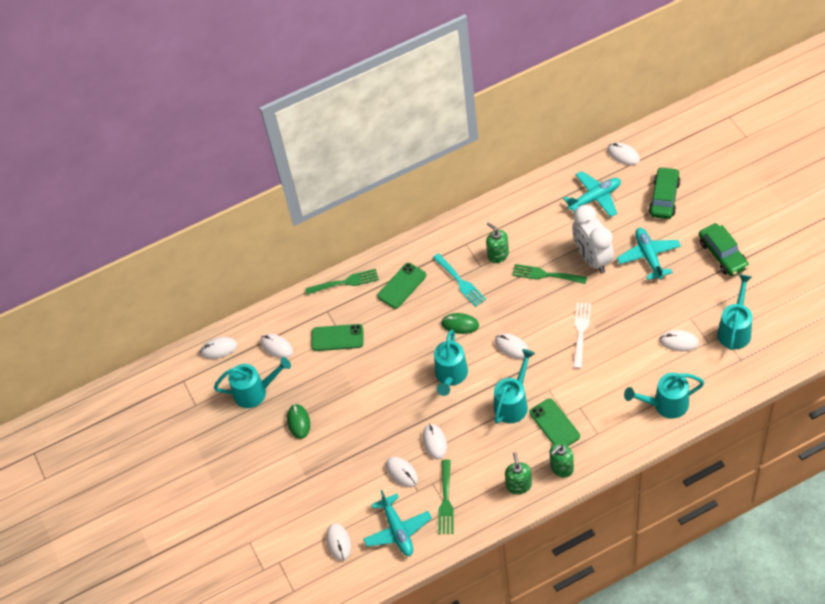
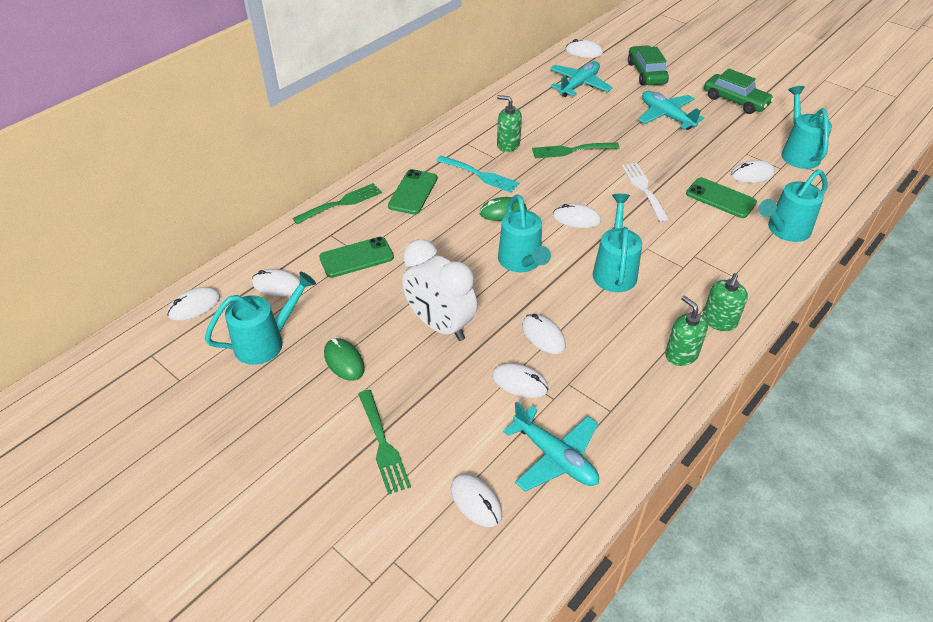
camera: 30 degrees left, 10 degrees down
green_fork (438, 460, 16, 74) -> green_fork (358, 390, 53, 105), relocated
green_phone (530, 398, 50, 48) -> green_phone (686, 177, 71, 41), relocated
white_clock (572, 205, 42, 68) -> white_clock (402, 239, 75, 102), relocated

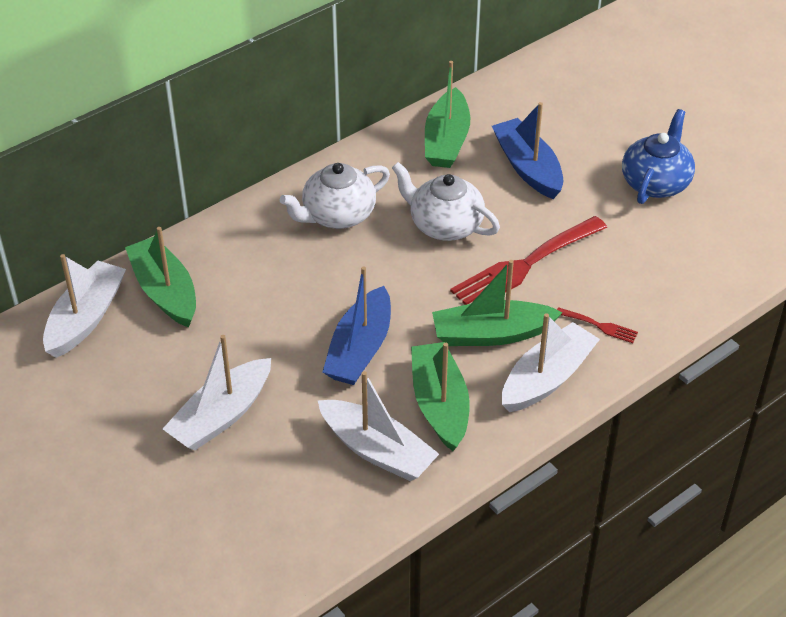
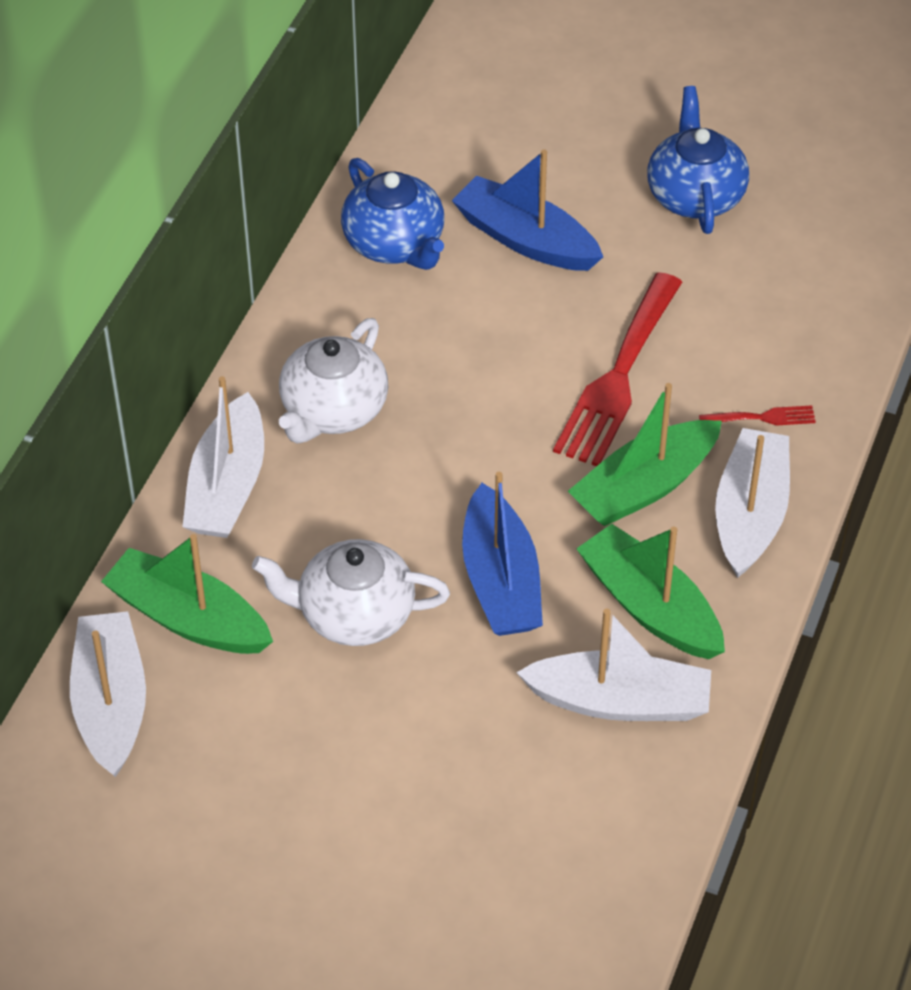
camera: 30 degrees left, 5 degrees up
white_boat (163, 335, 108, 115) -> white_boat (182, 376, 82, 162), relocated
white_teapot (392, 162, 108, 79) -> white_teapot (252, 539, 198, 107), relocated
green_boat (425, 61, 45, 107) -> blue_teapot (341, 158, 103, 112)

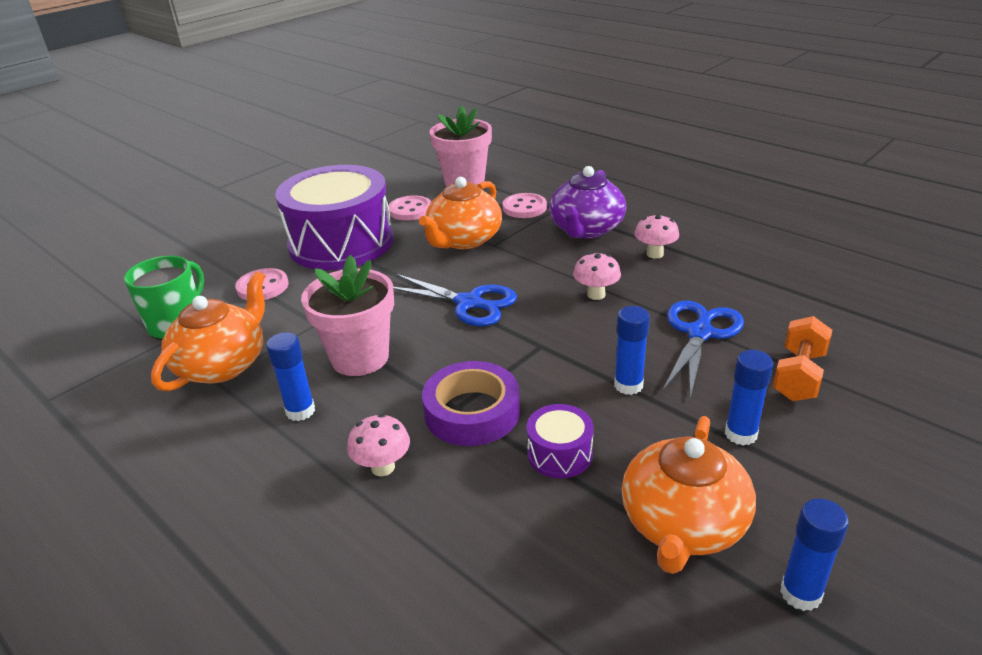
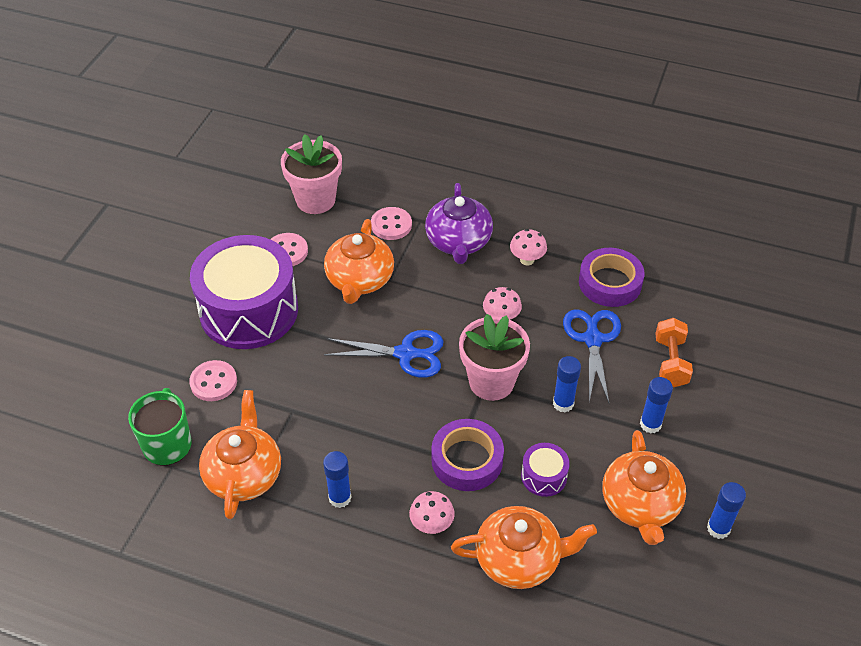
camera: 25 degrees left, 15 degrees up
pink_flower_pot (301, 255, 93, 121) -> pink_flower_pot (459, 314, 71, 87), relocated
none -> orange_teapot (451, 506, 146, 83)
none -> purple_tape (579, 248, 65, 59)

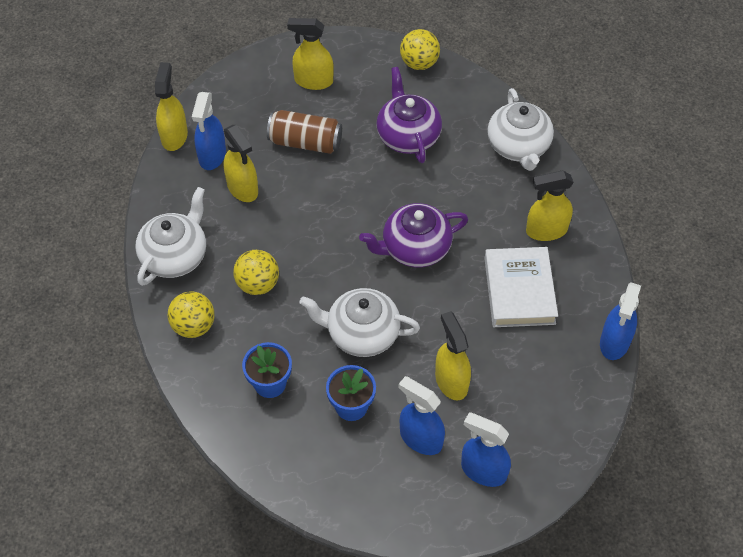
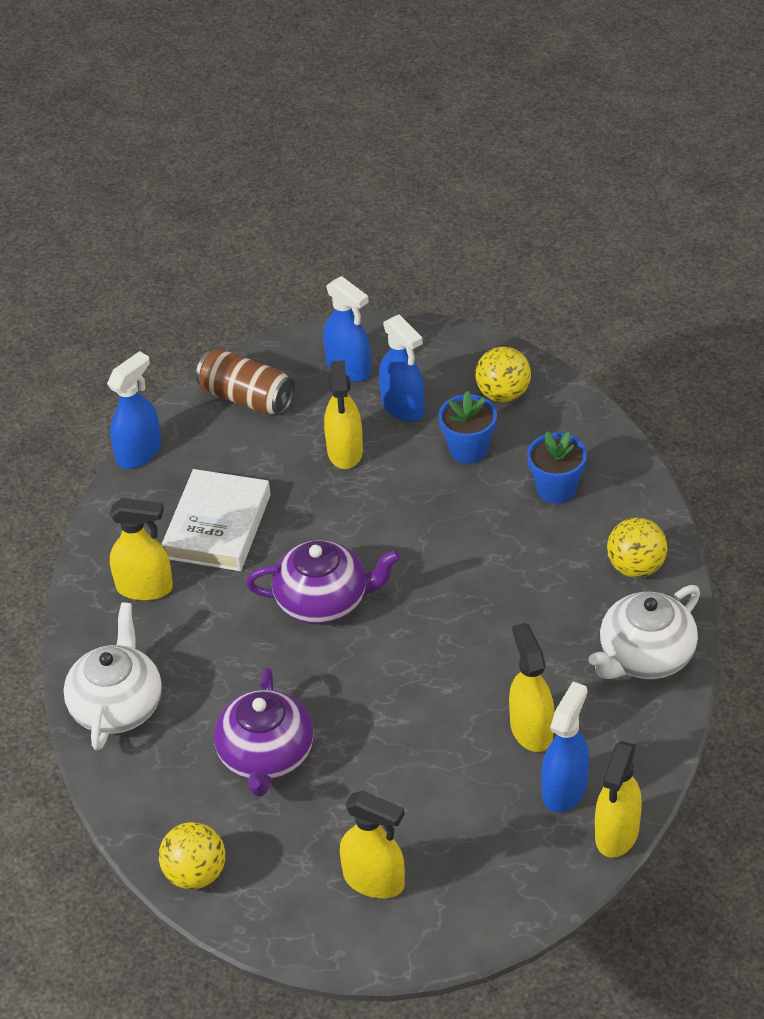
camera: 160 degrees left, 10 degrees down
yellow_ball (233, 250, 46, 45) -> yellow_ball (475, 347, 56, 55), relocated
brown_can (267, 110, 75, 44) -> brown_can (196, 348, 99, 67), relocated
white_teapot (299, 288, 121, 69) -> none

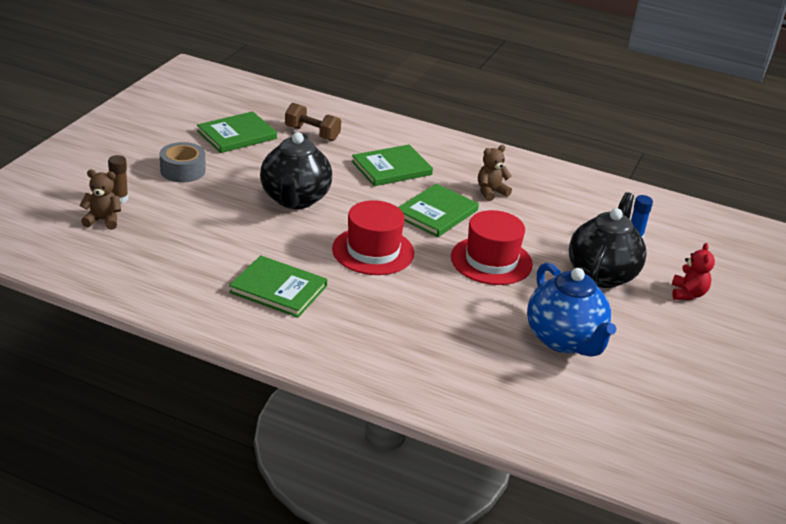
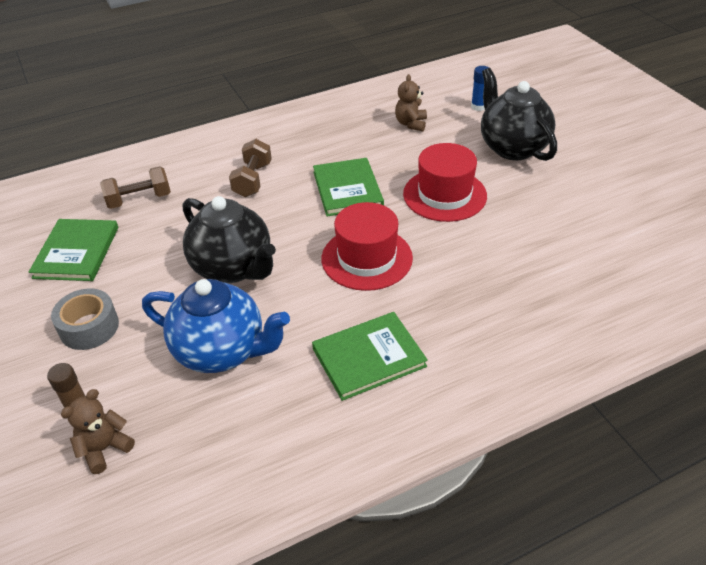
camera: 45 degrees left, 10 degrees up
green_book (352, 145, 81, 41) -> brown_dumbbell (229, 139, 43, 58)
brown_teddy_bear (478, 145, 34, 56) -> brown_teddy_bear (395, 74, 32, 57), relocated
blue_teapot (527, 262, 89, 95) -> blue_teapot (142, 279, 148, 94), relocated
red_teddy_bear (672, 243, 43, 57) -> none

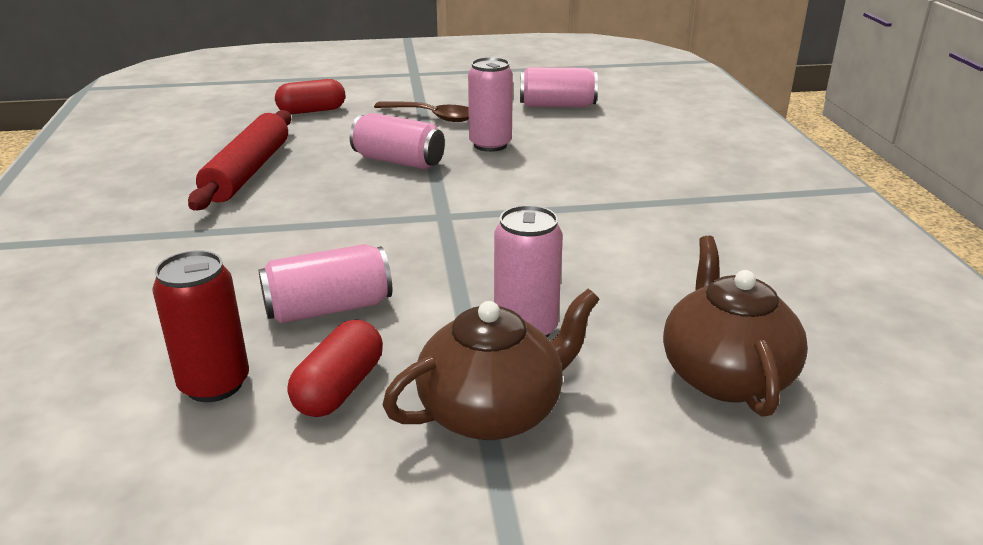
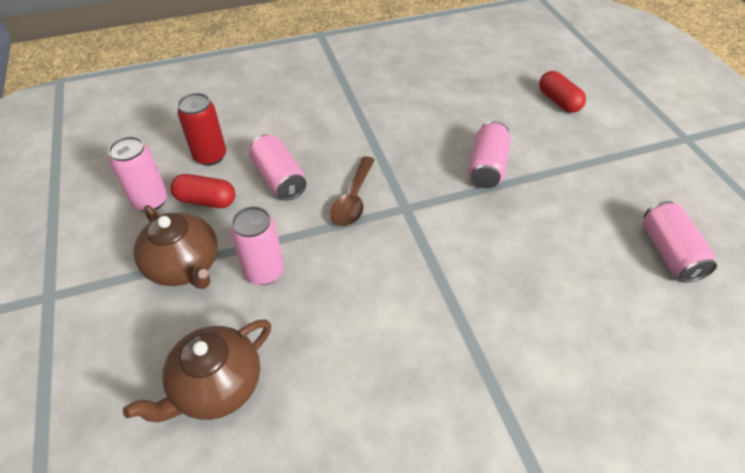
camera: 80 degrees right, 20 degrees up
red_rolling_pin (188, 110, 103, 100) -> none
brown_spoon (374, 101, 95, 21) -> brown_spoon (330, 156, 45, 71), relocated
pink_can (468, 57, 45, 95) -> pink_can (108, 136, 60, 76), relocated
brown_teapot (663, 236, 145, 181) -> brown_teapot (123, 320, 148, 103), 150 degrees clockwise

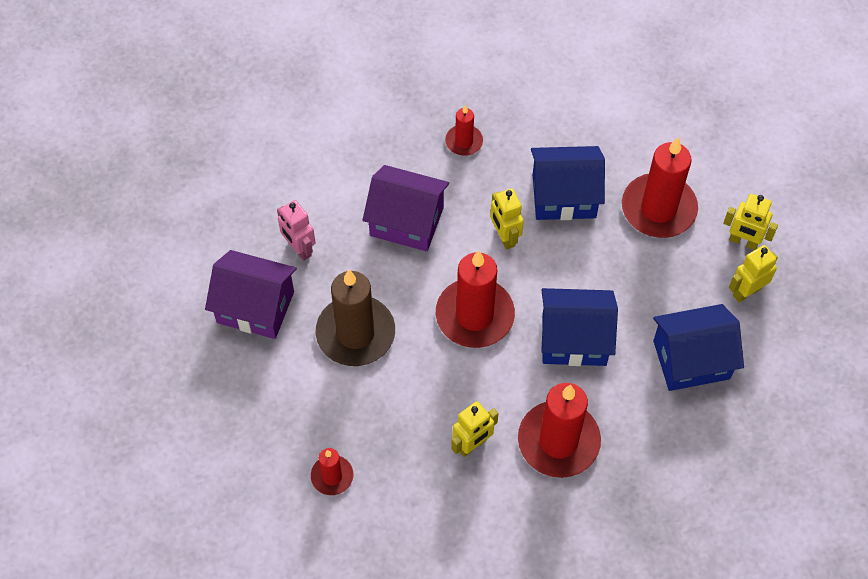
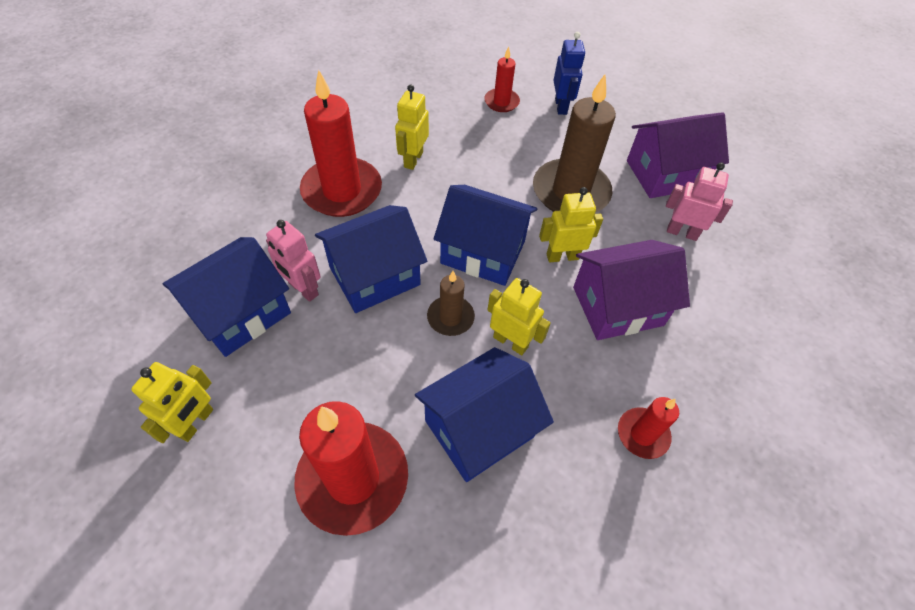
camera: 145 degrees right, 5 degrees down
red_candle (436, 250, 79, 98) -> blue_house (434, 185, 103, 101)
yellow_robot (723, 194, 55, 56) -> yellow_robot (539, 187, 64, 75), relocated
none -> pink_robot (266, 220, 55, 82)
none -> brown_candle (427, 271, 48, 65)
none -> blue_robot (554, 32, 31, 83)

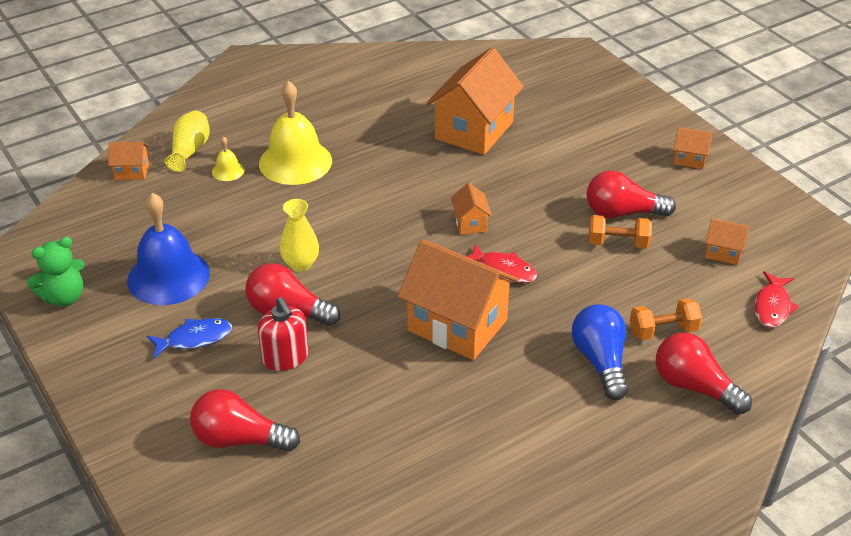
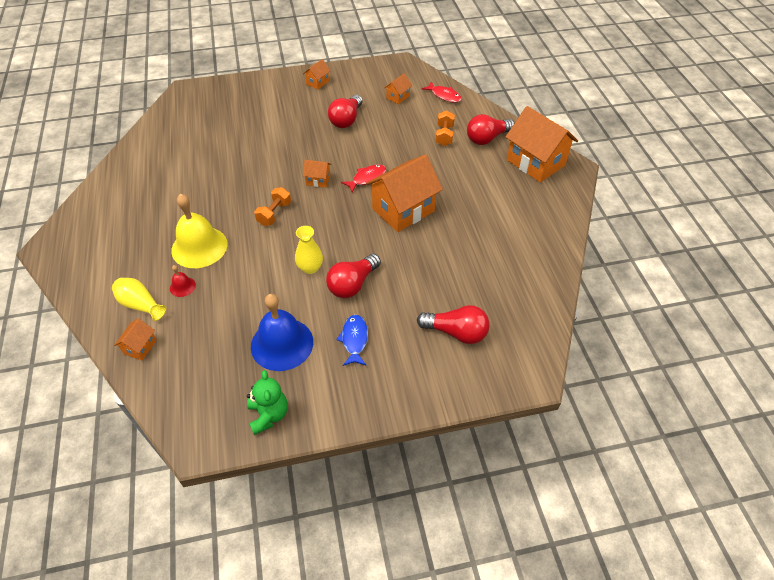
camera: 70 degrees left, 10 degrees up
red_light_bulb (190, 389, 110, 63) -> red_light_bulb (417, 305, 73, 39), 105 degrees counterclockwise
yellow_bell (212, 136, 32, 45) -> red_bell (170, 265, 26, 32)
red_soap_dispenser (258, 297, 51, 74) -> none
orange_house (426, 47, 98, 108) -> orange_house (506, 106, 72, 76), relocated
blue_light_bulb (572, 304, 56, 96) -> none
orange_dumbbell (588, 215, 64, 34) -> orange_dumbbell (254, 187, 37, 39), relocated

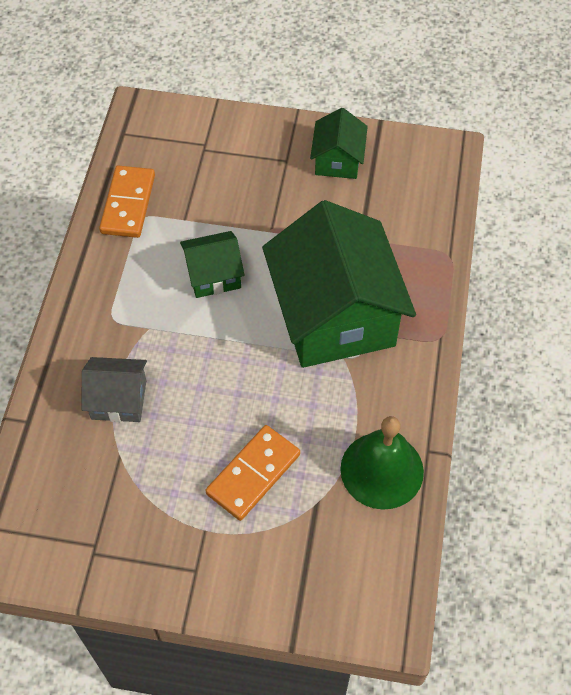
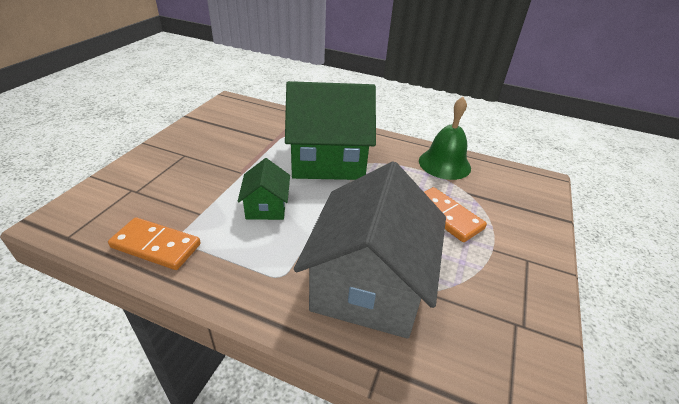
camera: 80 degrees left, 20 degrees down
grey_house (82, 357, 65, 65) -> grey_house (294, 162, 152, 176), x2.12
green_house (310, 108, 58, 71) -> none

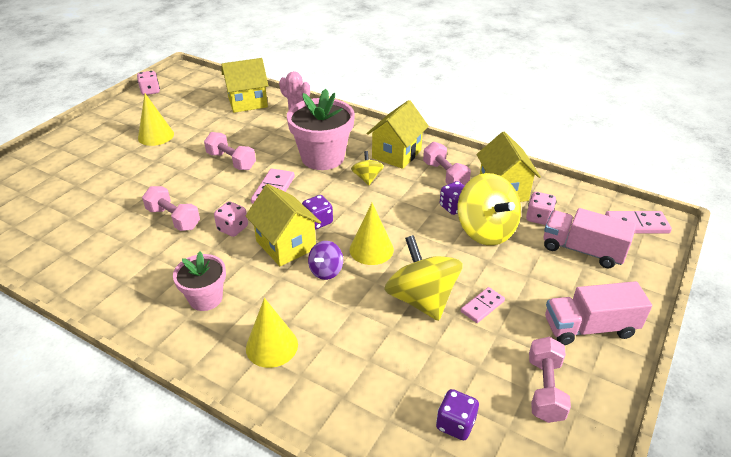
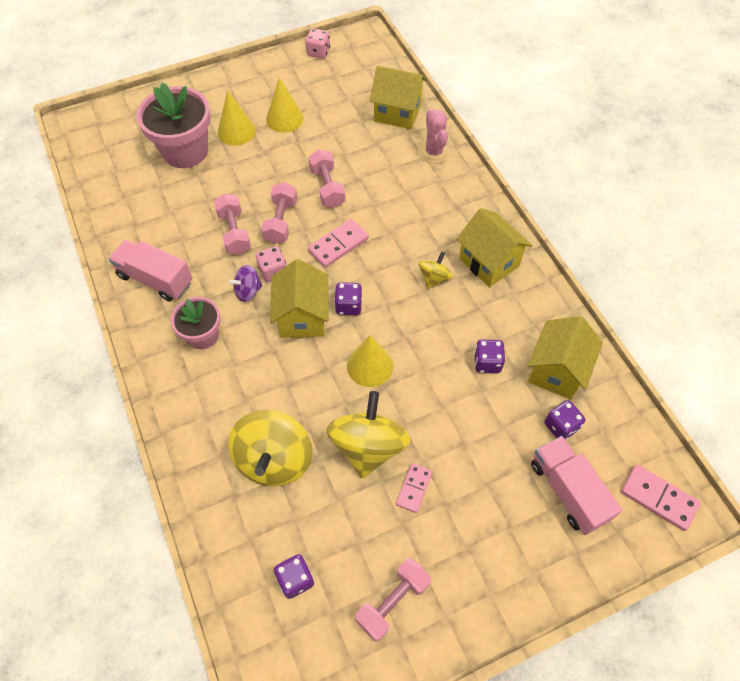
camera: 35 degrees right, 20 degrees up
yellow_cone (246, 298, 52, 70) -> yellow_cone (218, 90, 38, 56), relocated
pink_flower_pot (287, 89, 68, 81) -> pink_flower_pot (136, 82, 75, 86), relocated
purple_spinning_top (308, 241, 35, 39) -> purple_spinning_top (228, 265, 35, 37), relocated
yellow_house (367, 100, 62, 69) -> yellow_house (456, 208, 76, 79), 75 degrees clockwise
pink_dumbbell (423, 142, 48, 44) -> pink_dumbbell (261, 182, 36, 62), relocated
yellow_spinning_top (457, 173, 64, 73) -> yellow_spinning_top (228, 410, 84, 76), relocated
pink_domino (461, 287, 44, 36) -> pink_domino (396, 463, 37, 50), 60 degrees counterclockwise
pink_dice (526, 192, 30, 33) -> purple_dice (544, 400, 42, 40)
pink_truck (545, 281, 107, 64) -> pink_truck (109, 240, 83, 61), relocated

